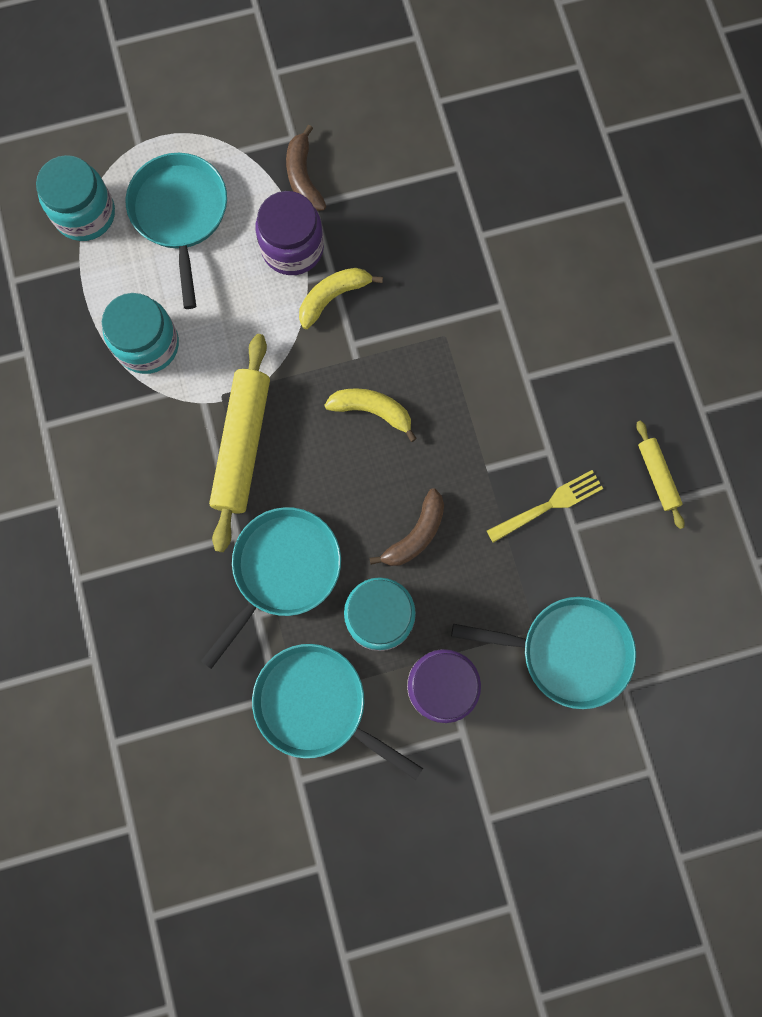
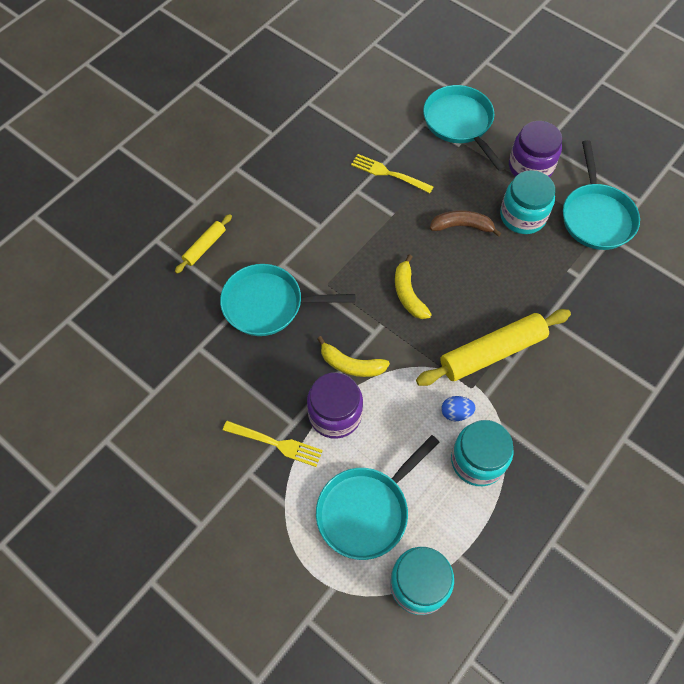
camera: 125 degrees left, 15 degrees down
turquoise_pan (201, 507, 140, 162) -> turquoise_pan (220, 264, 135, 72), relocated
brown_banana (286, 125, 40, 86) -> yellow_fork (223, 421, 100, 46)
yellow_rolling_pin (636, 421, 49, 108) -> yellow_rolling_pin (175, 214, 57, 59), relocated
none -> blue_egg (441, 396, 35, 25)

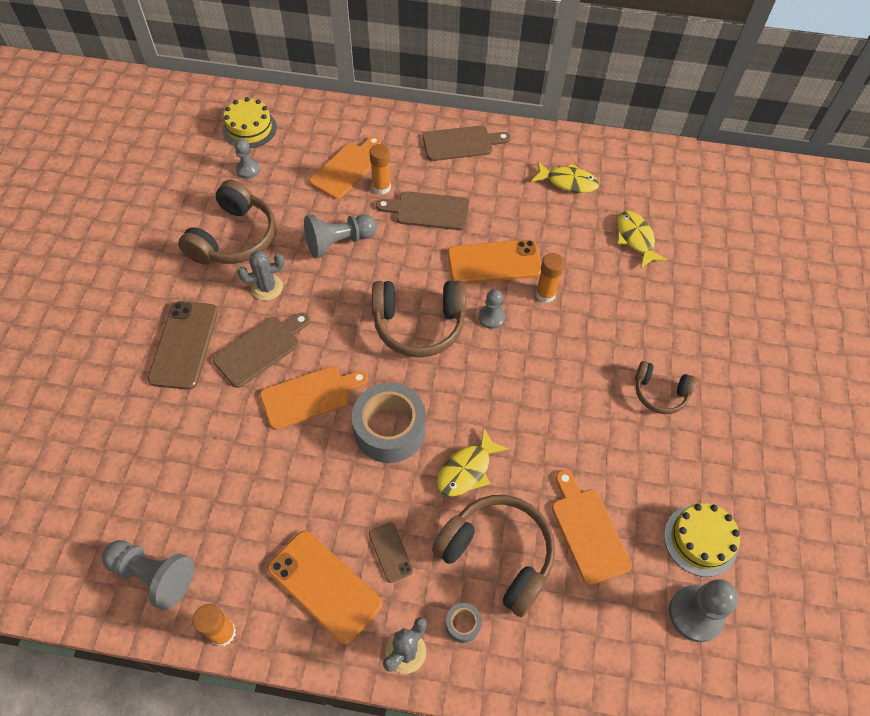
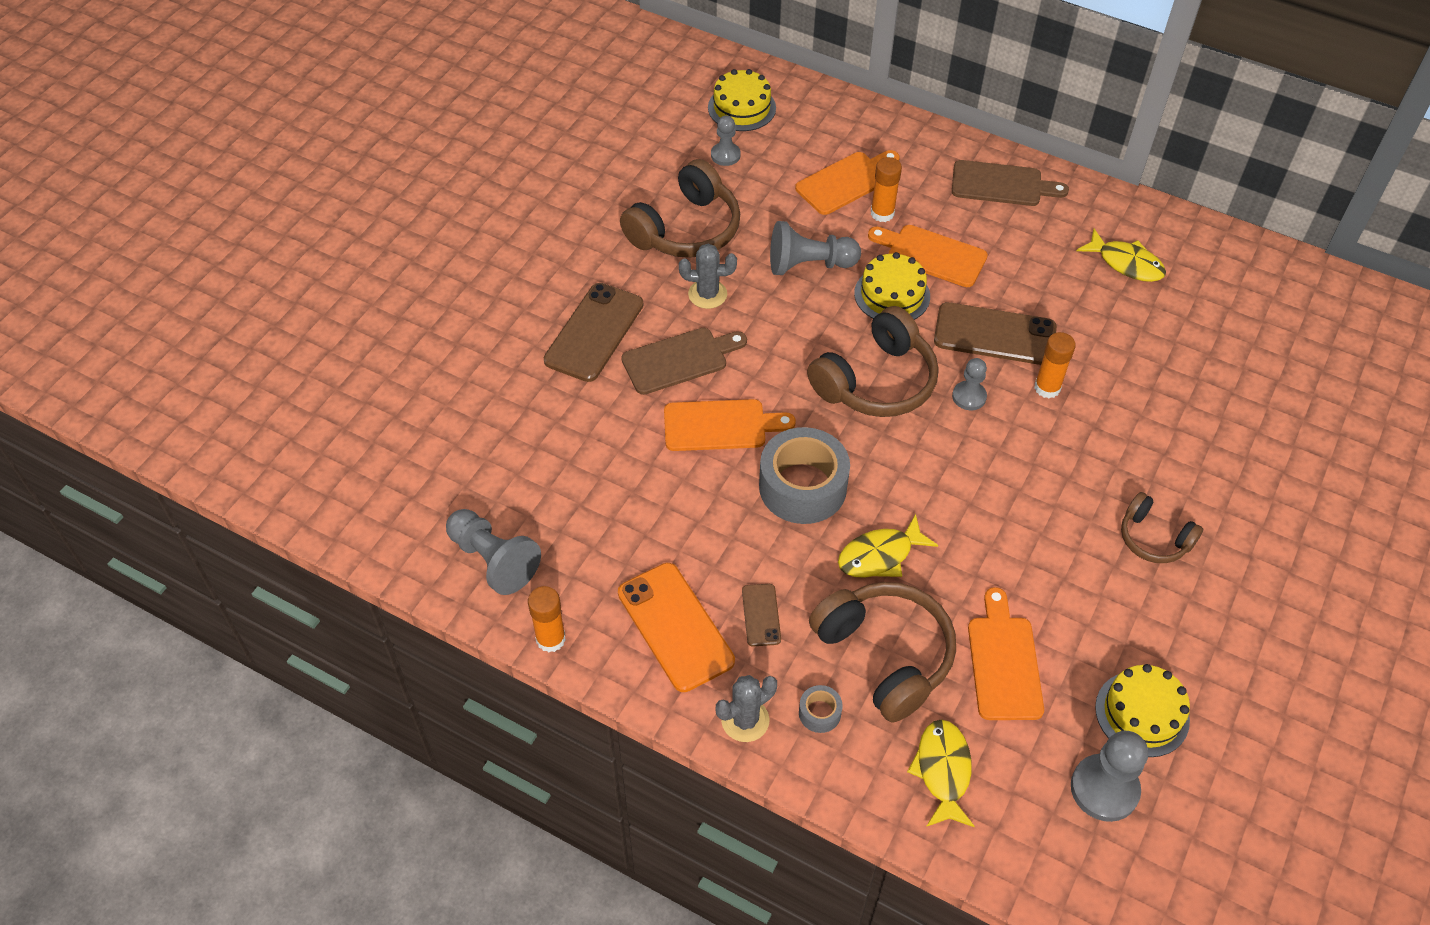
camera: 20 degrees right, 5 degrees down
brown_headphones (372, 281, 94, 76) -> brown_headphones (807, 306, 132, 111), 60 degrees counterclockwise
brown_cutting_board (376, 191, 93, 39) -> orange_cutting_board (868, 225, 120, 62)
orange_phone (447, 239, 95, 45) -> brown_phone (934, 302, 123, 63)
yellow_fish (617, 211, 51, 57) -> yellow_fish (907, 719, 68, 108), relocated
none -> yellow_cake (854, 252, 76, 68)

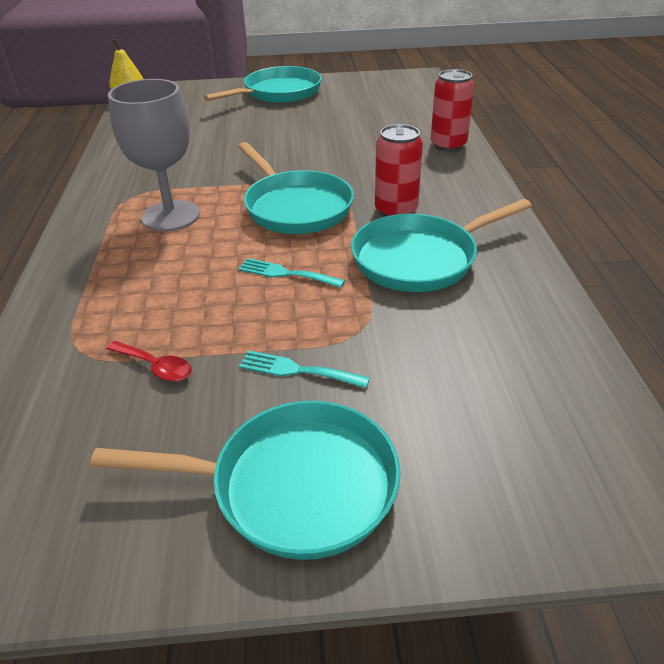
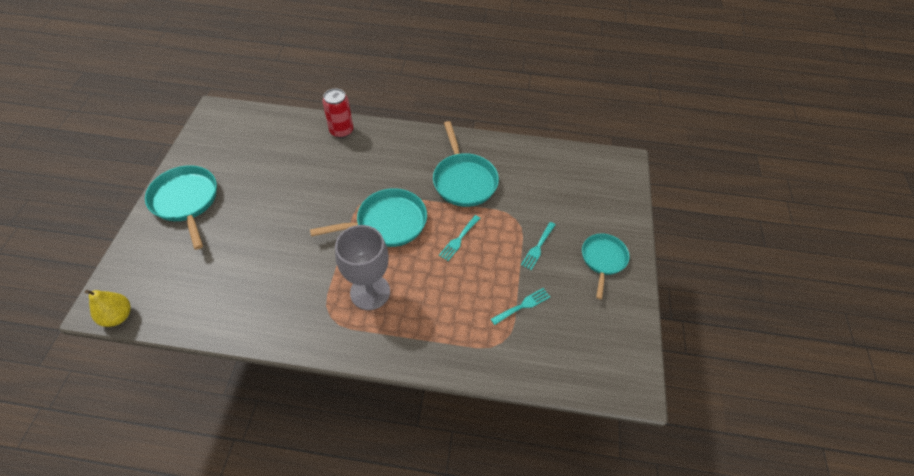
camera: 80 degrees left, 15 degrees up
turquoise_pan (90, 401, 311, 159) -> turquoise_pan (582, 234, 48, 65), x0.66
red_spoon (106, 341, 86, 40) -> turquoise_fork (491, 288, 59, 37)
red_can (375, 124, 48, 93) -> none

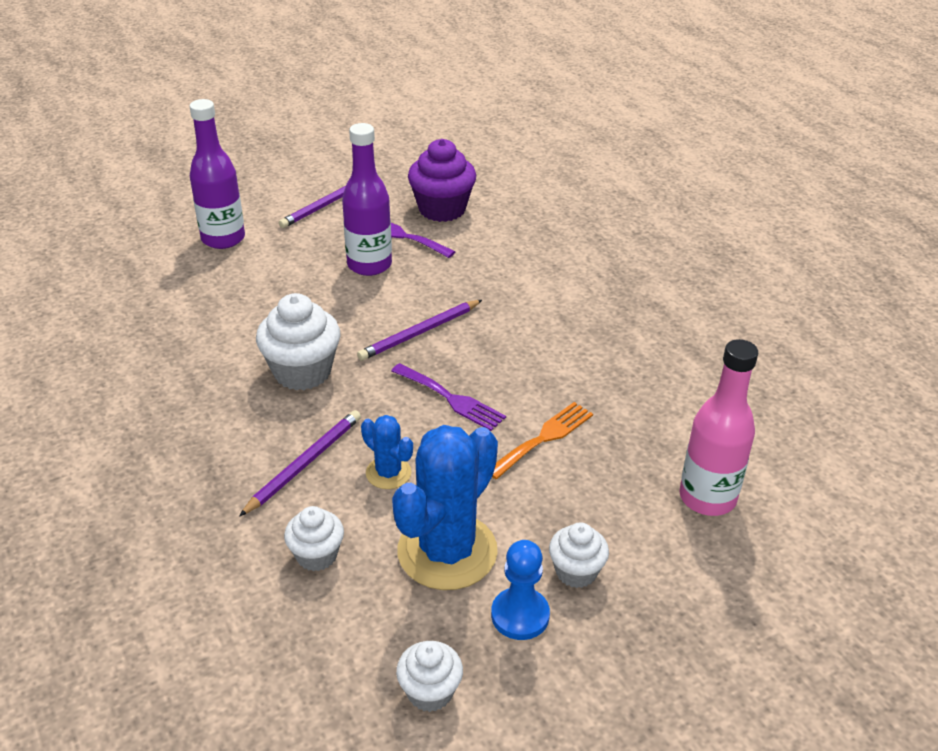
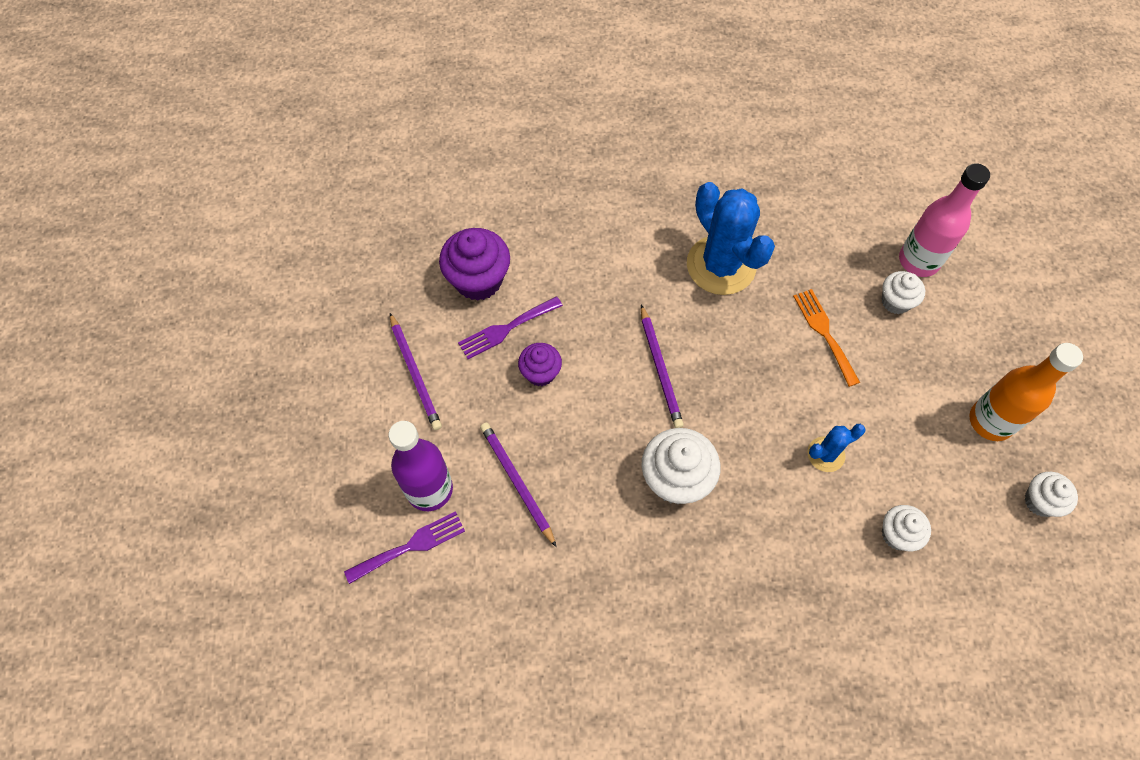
camera: 65 degrees left, 25 degrees up
purple_pencil (239, 410, 122, 107) -> purple_pencil (480, 423, 77, 124), relocated
purple_bottle (342, 123, 50, 153) -> purple_cupcake (518, 343, 44, 43)
purple_fork (391, 363, 115, 68) -> purple_fork (344, 511, 121, 73), relocated
blue_cactus (392, 425, 106, 165) -> blue_cactus (687, 182, 88, 113), relocated
blue_pawn (491, 540, 59, 100) -> orange_bottle (969, 343, 114, 98)
white_cupcake (549, 522, 60, 66) -> white_cupcake (882, 271, 43, 43), relocated

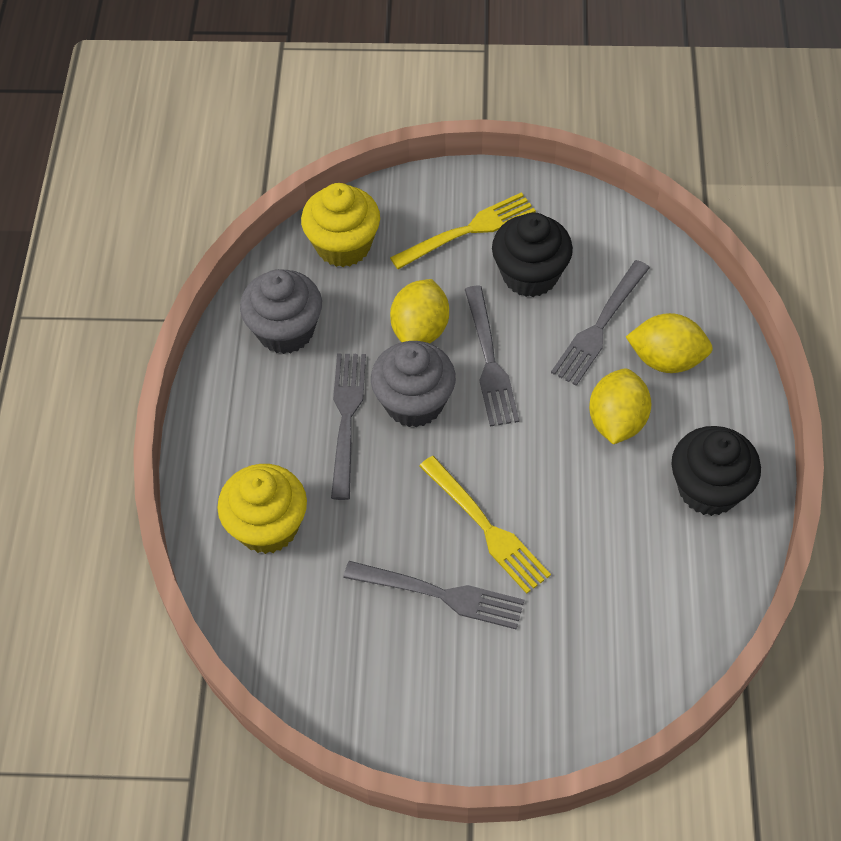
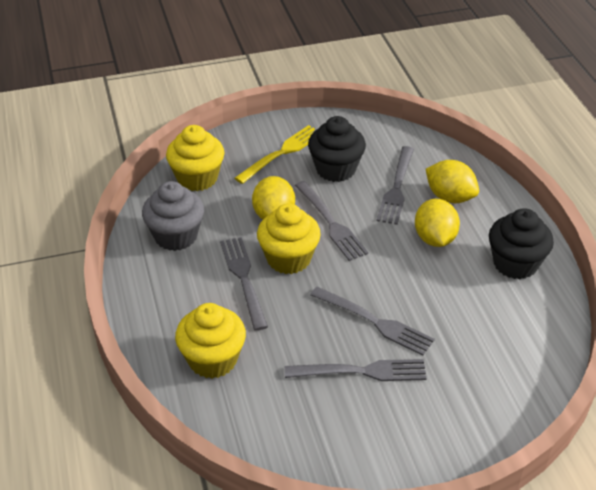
camera: 20 degrees left, 15 degrees down
grey_cupcake (371, 341, 85, 87) -> yellow_cupcake (257, 204, 64, 70)
yellow_fork (419, 456, 132, 138) -> grey_fork (310, 287, 125, 69)
yellow_lemon (626, 313, 87, 60) -> yellow_lemon (426, 160, 53, 43), 45 degrees clockwise

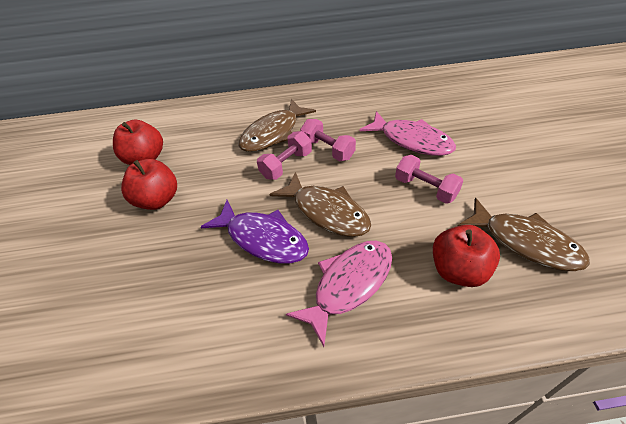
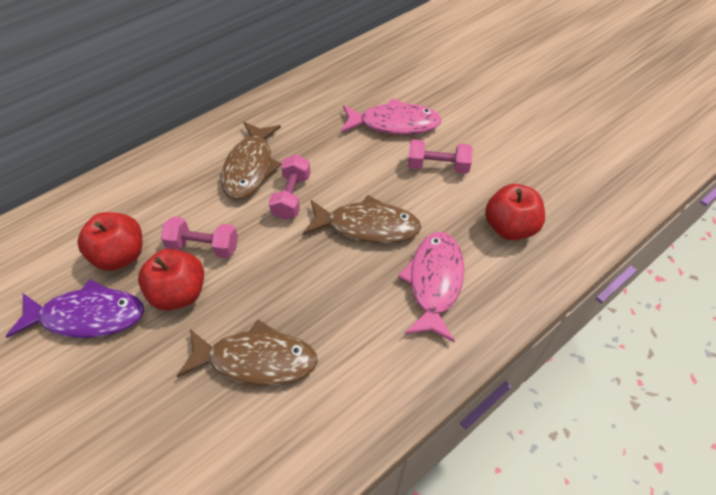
camera: 35 degrees left, 5 degrees up
purple_fish (201, 200, 108, 64) -> purple_fish (6, 279, 138, 59), relocated
pink_dumbbell (300, 119, 56, 42) -> pink_dumbbell (161, 217, 77, 41), relocated
brown_fish (458, 198, 132, 73) -> brown_fish (177, 320, 141, 66), relocated

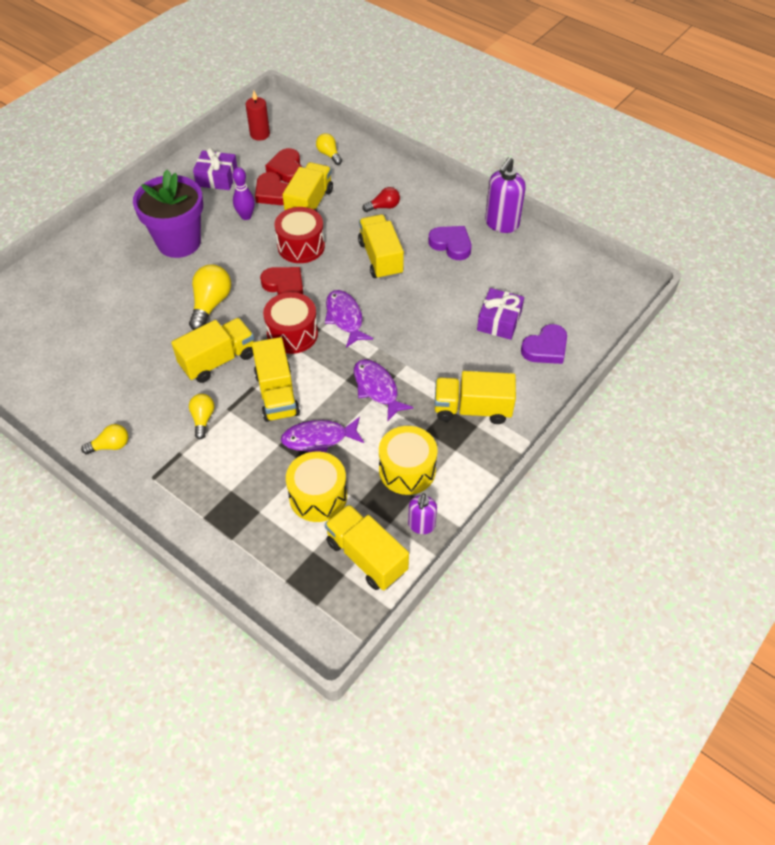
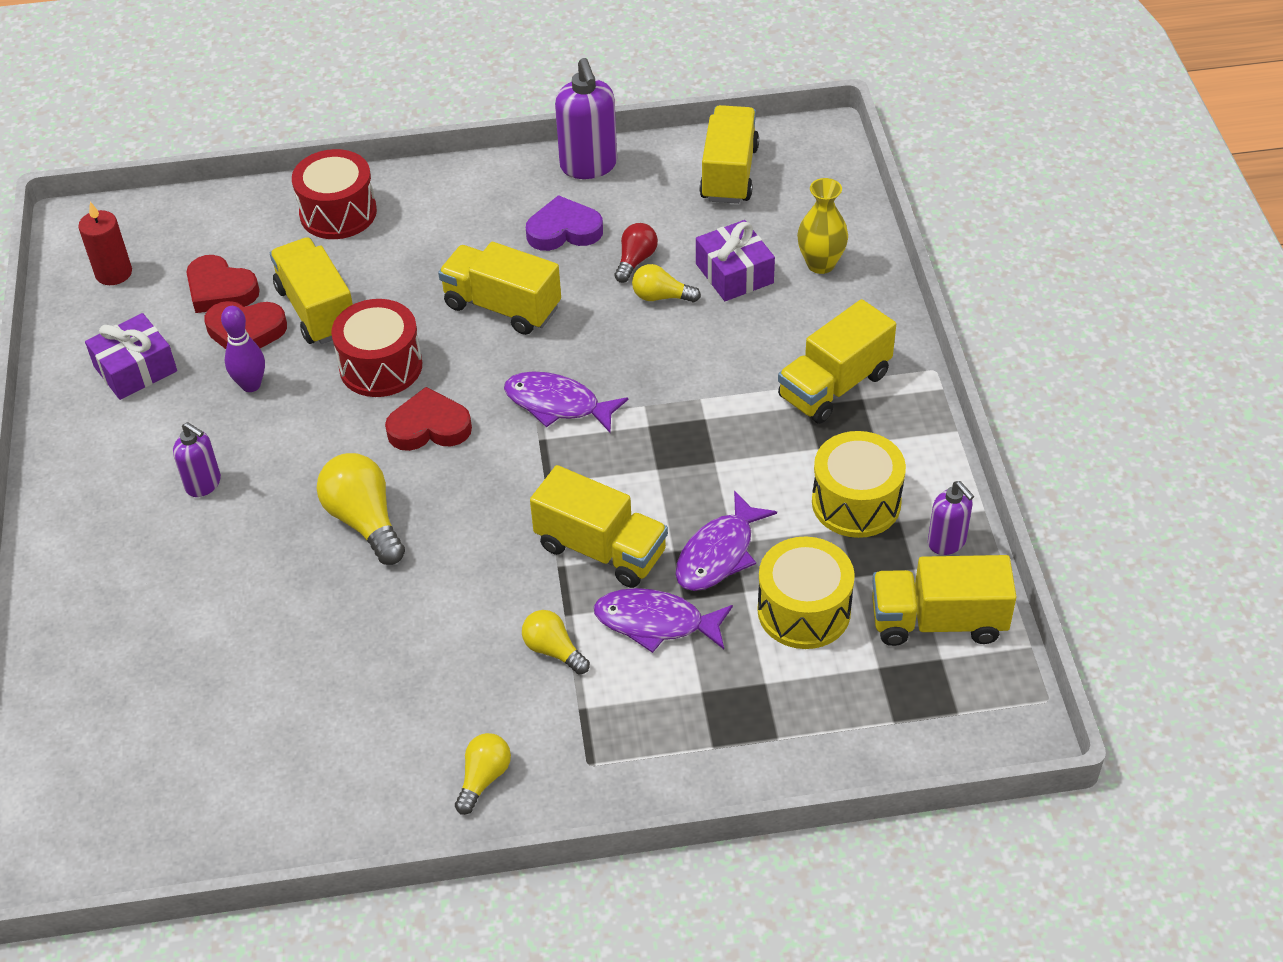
camera: 45 degrees left, 5 degrees down
purple_flower_pot (133, 170, 70, 88) -> purple_soap_dispenser (173, 422, 48, 75)
yellow_truck (171, 318, 83, 65) -> yellow_truck (699, 105, 60, 99), relocated
red_drum (263, 292, 55, 62) -> red_drum (292, 149, 85, 90), relocated
yellow_light_bulb (316, 133, 26, 32) -> yellow_light_bulb (632, 264, 69, 38), relocated
purple_fish (354, 359, 60, 62) -> purple_fish (594, 588, 139, 65), relocated
red_light_bulb (362, 187, 38, 25) -> red_light_bulb (614, 223, 44, 60), relocated
purple_heart (521, 324, 46, 40) -> yellow_vase (797, 178, 51, 96)

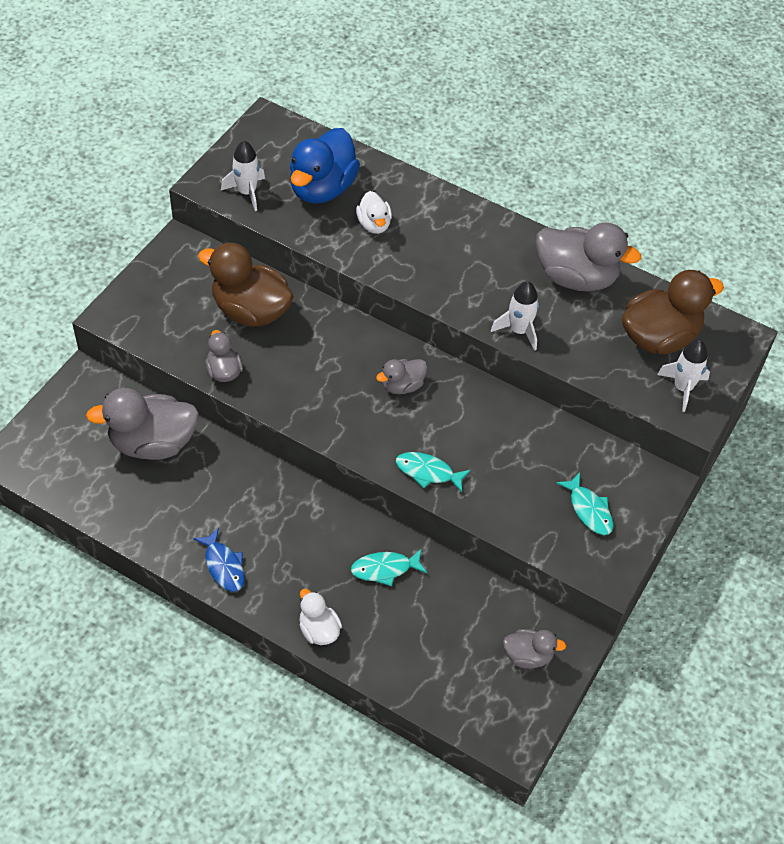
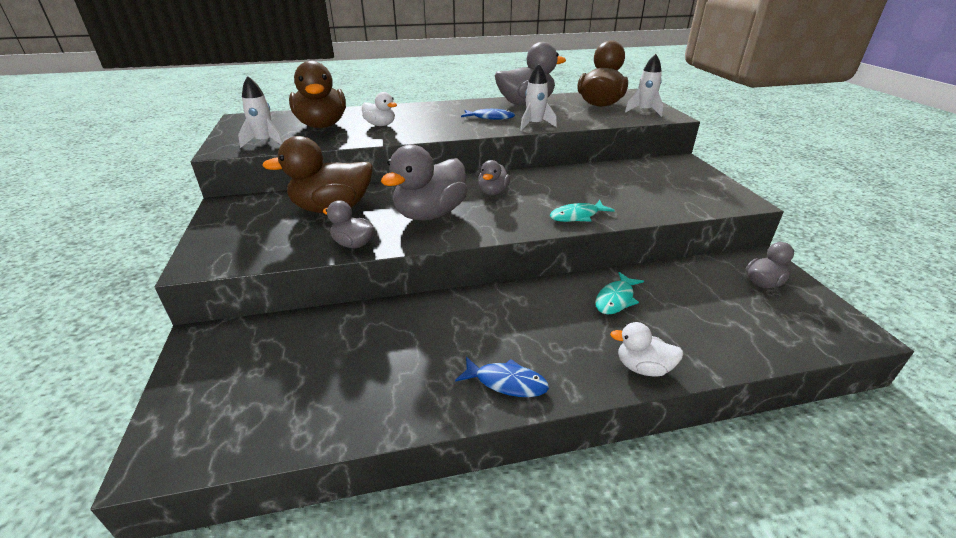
camera: 40 degrees left, 20 degrees down
grey_duck (86, 388, 113, 72) -> grey_duck (381, 144, 87, 76), relocated
blue_duck (290, 128, 70, 76) -> brown_duck (289, 61, 57, 67)
turquoise_fish (556, 472, 57, 63) -> none
none -> blue_fish (461, 109, 54, 11)

